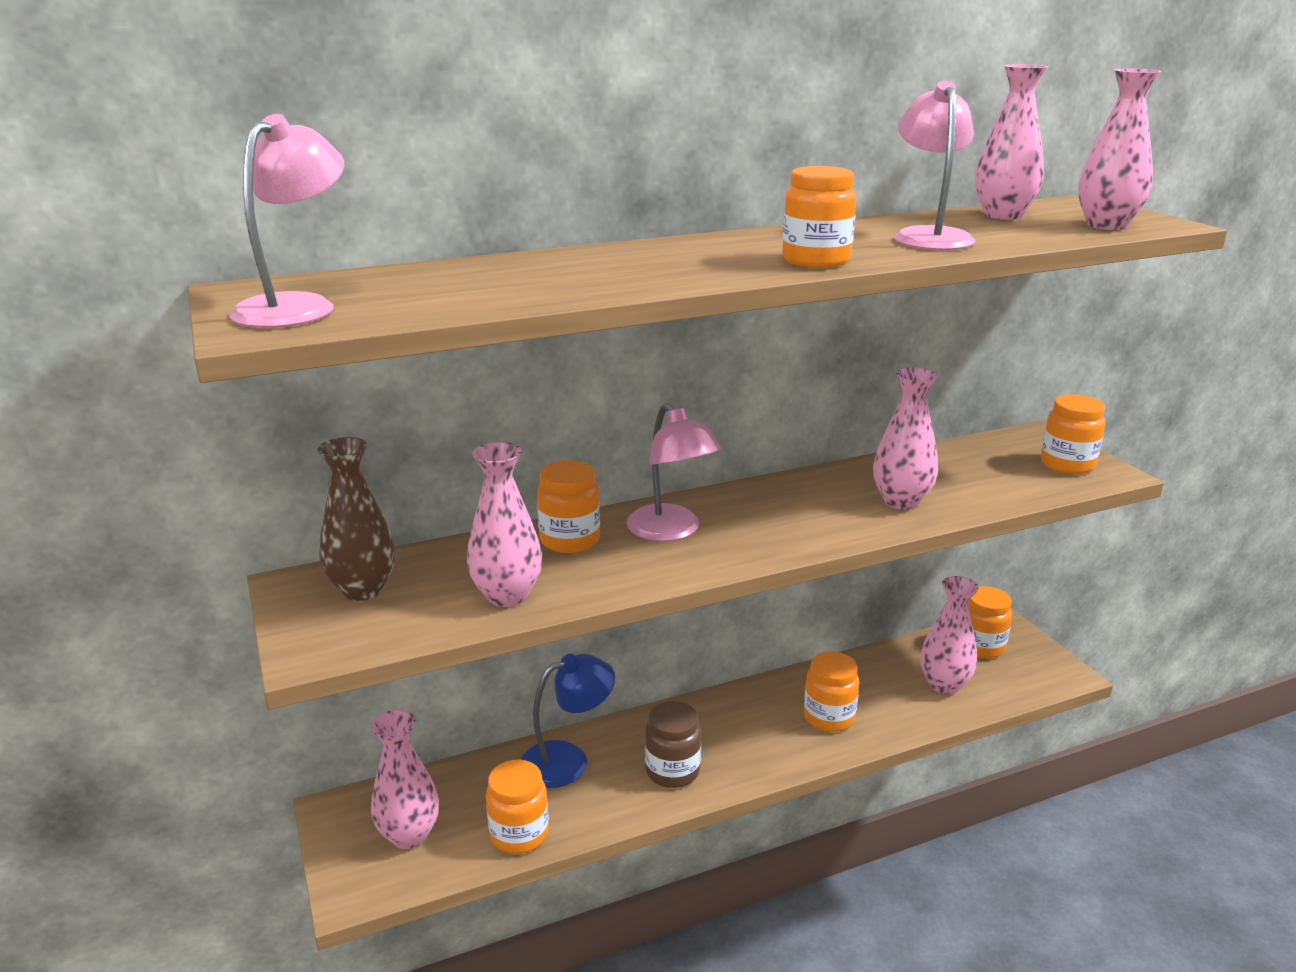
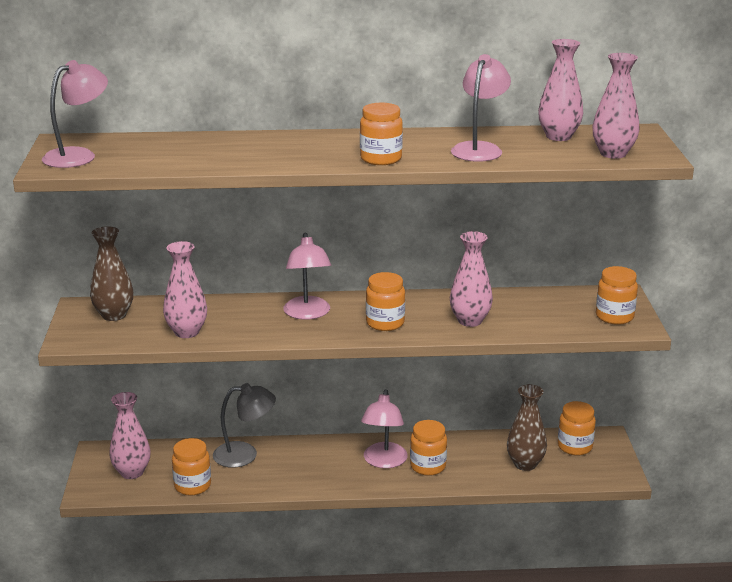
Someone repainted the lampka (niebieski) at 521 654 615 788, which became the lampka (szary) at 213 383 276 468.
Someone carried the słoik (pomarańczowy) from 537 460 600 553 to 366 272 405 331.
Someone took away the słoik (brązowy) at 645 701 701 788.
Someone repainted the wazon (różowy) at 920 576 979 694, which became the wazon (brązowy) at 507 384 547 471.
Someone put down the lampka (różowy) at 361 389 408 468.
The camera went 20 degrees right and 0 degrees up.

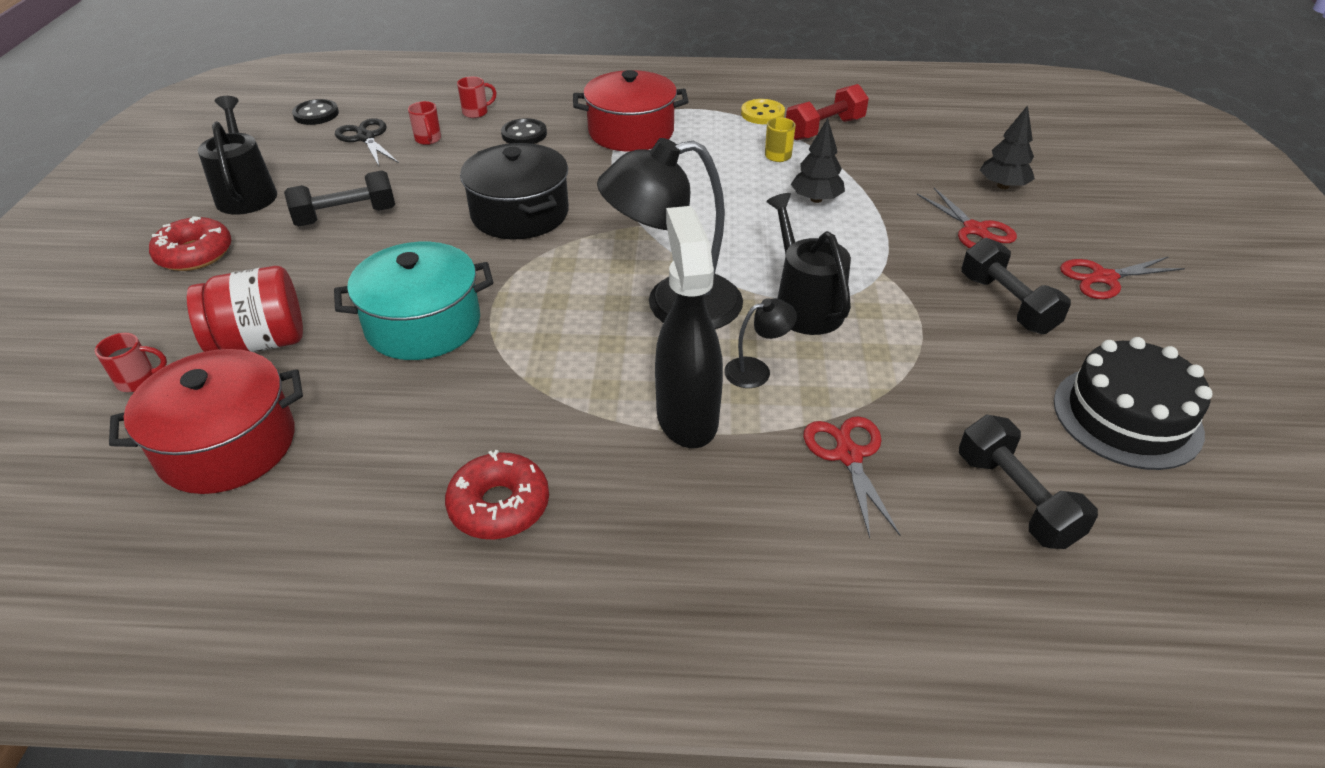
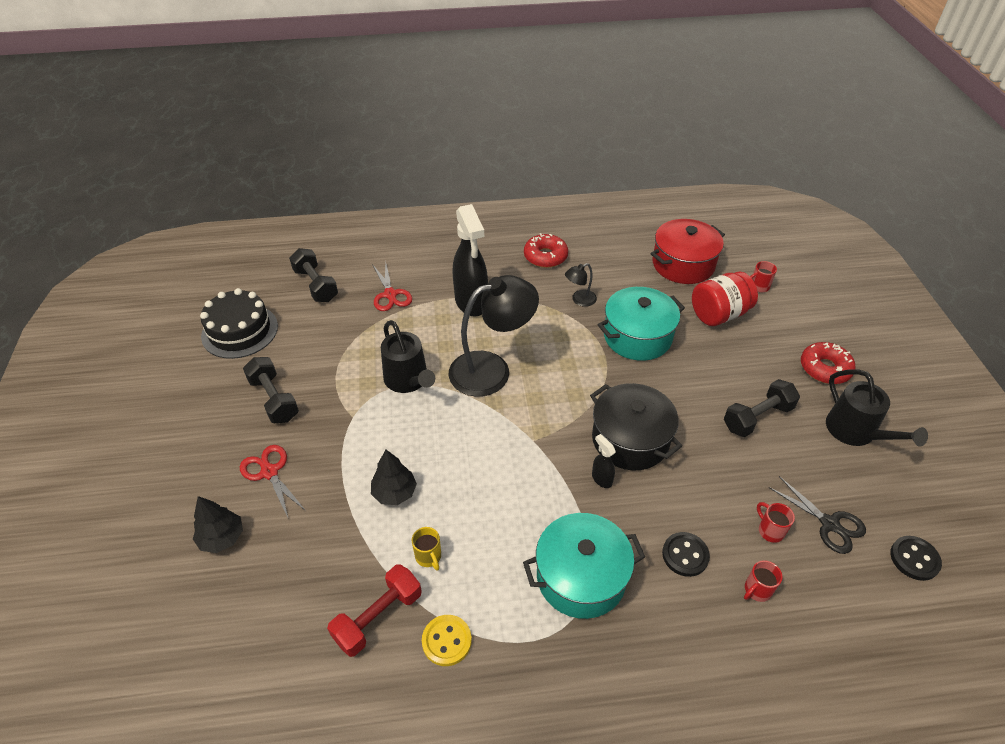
Someone repainted the garnek (czerwony) at 573 70 689 152, which became the garnek (turkusowy) at 523 513 645 619.
Someone carried the lampka (czarny) from 724 298 797 388 to 565 263 597 307.
Someone took away the nożyczki (czerwony) at 1060 256 1185 299.
Someone put down the spryskiwacz (czarny) at 592 434 616 488.
The camera went 170 degrees right and 5 degrees up.

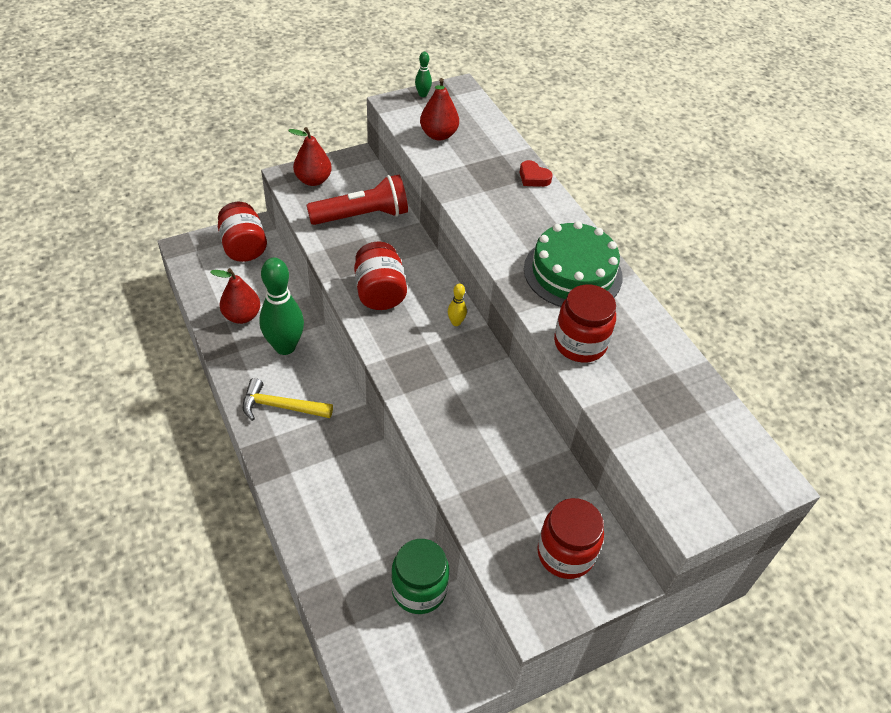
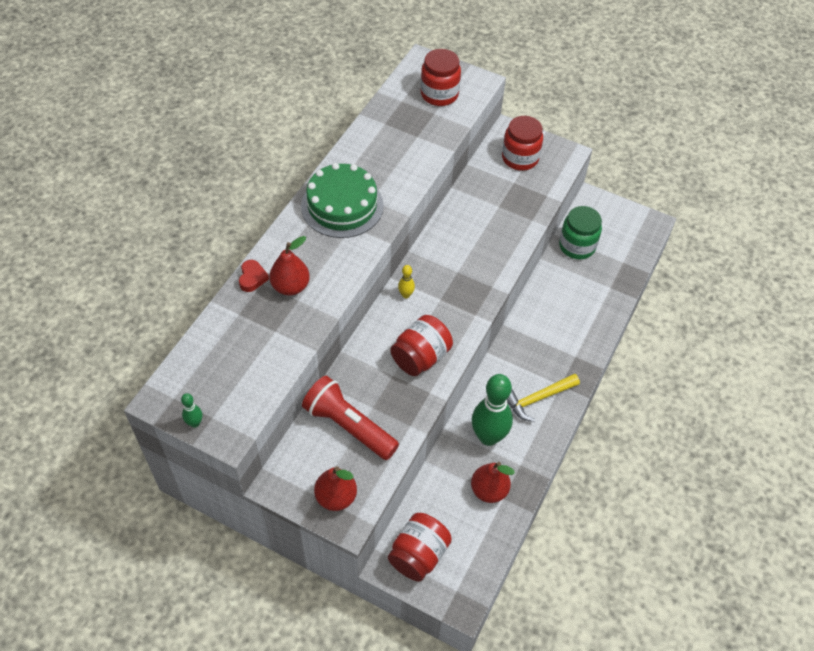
Someone rotated the młotek (żółty) at 242 378 333 421 by 90 degrees clockwise.
Someone carried the gruszka (czerwony) from 420 78 459 141 to 269 236 310 296.
Someone carried the słoik (czerwony) from 554 284 616 363 to 421 49 461 106.
The camera went 125 degrees left and 5 degrees up.

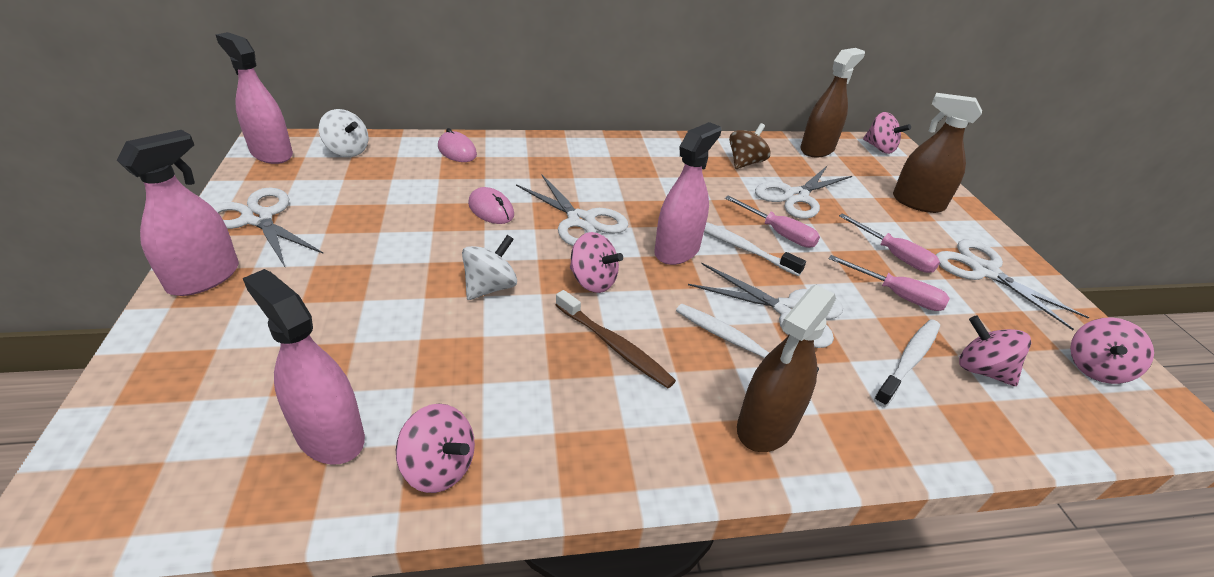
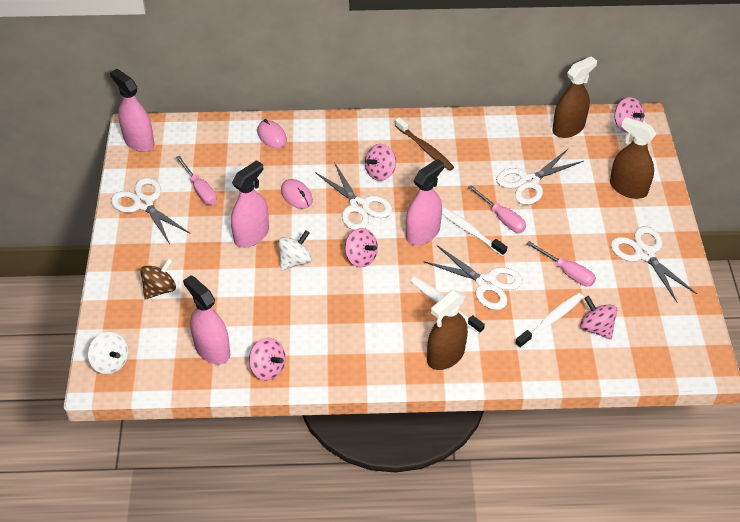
Someone carried the spryskiwacz (różowy) from 117 130 239 296 to 231 160 269 248.
Someone carried the bączek (biały) from 319 109 368 157 to 88 332 128 374.
Someone carried the szczoteczka do zębów (brązowy) from 556 290 676 388 to 395 117 454 171.
Someone carried the bączek (brązowy) from 729 123 770 169 to 140 258 176 300.
Someone carried the śrubokręt (różowy) from 839 213 940 273 to 176 156 217 205.
Someone carried the bączek (różowy) from 1070 317 1154 384 to 365 144 396 181.
The camera went 10 degrees right and 10 degrees up.

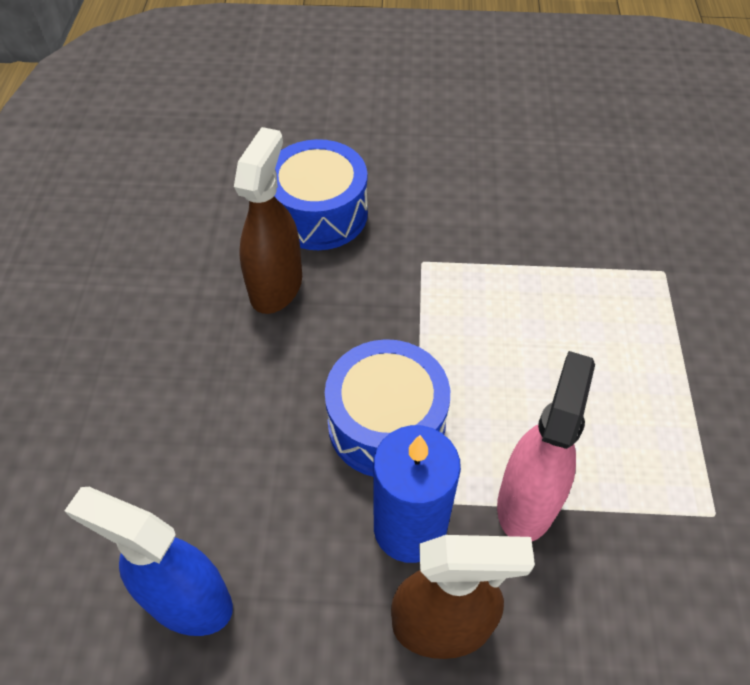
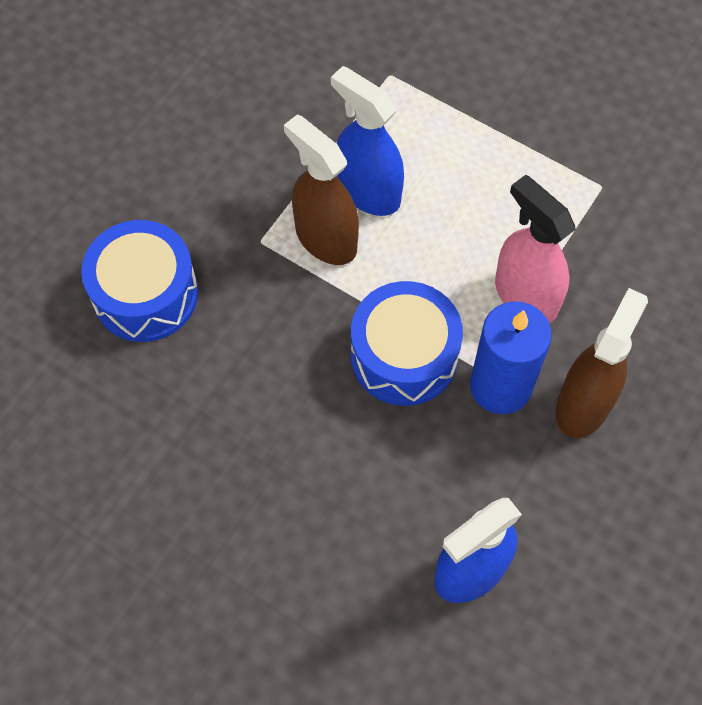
Someone carried the spryskiwacz (brązowy) from 234 127 302 314 to 284 114 359 265.
Someone put down the spryskiwacz (niebieski) at 331 66 404 216.
The camera went 60 degrees left and 10 degrees up.

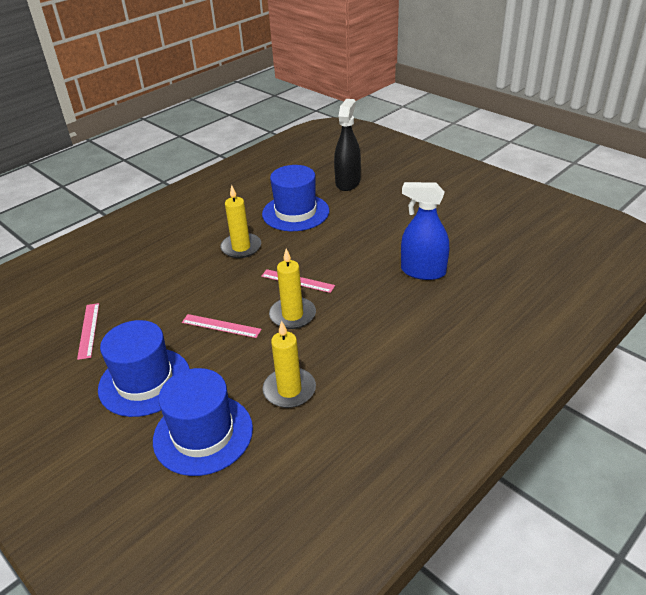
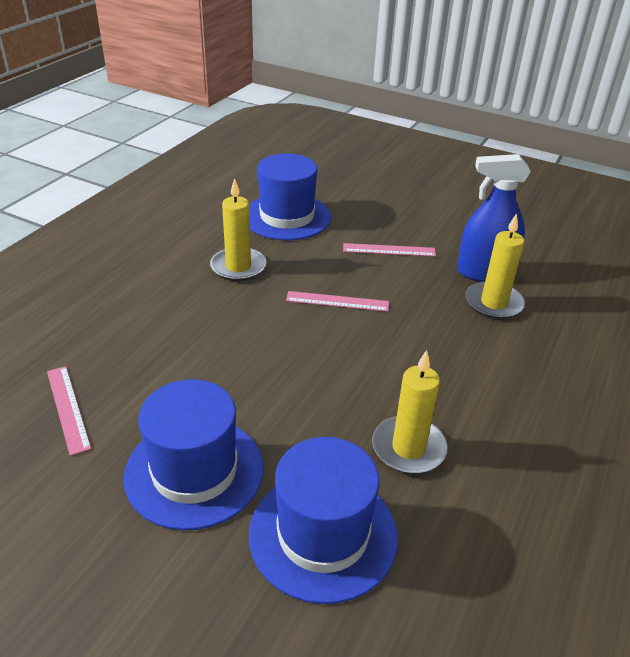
Someone carried the linijka (różowy) from 182 314 262 338 to 343 243 436 257.
Someone carried the świeca (żółty) from 269 249 316 329 to 466 213 525 319.
Someone took away the spryskiwacz (czarny) at 334 99 361 191.
The camera went 20 degrees left and 0 degrees up.

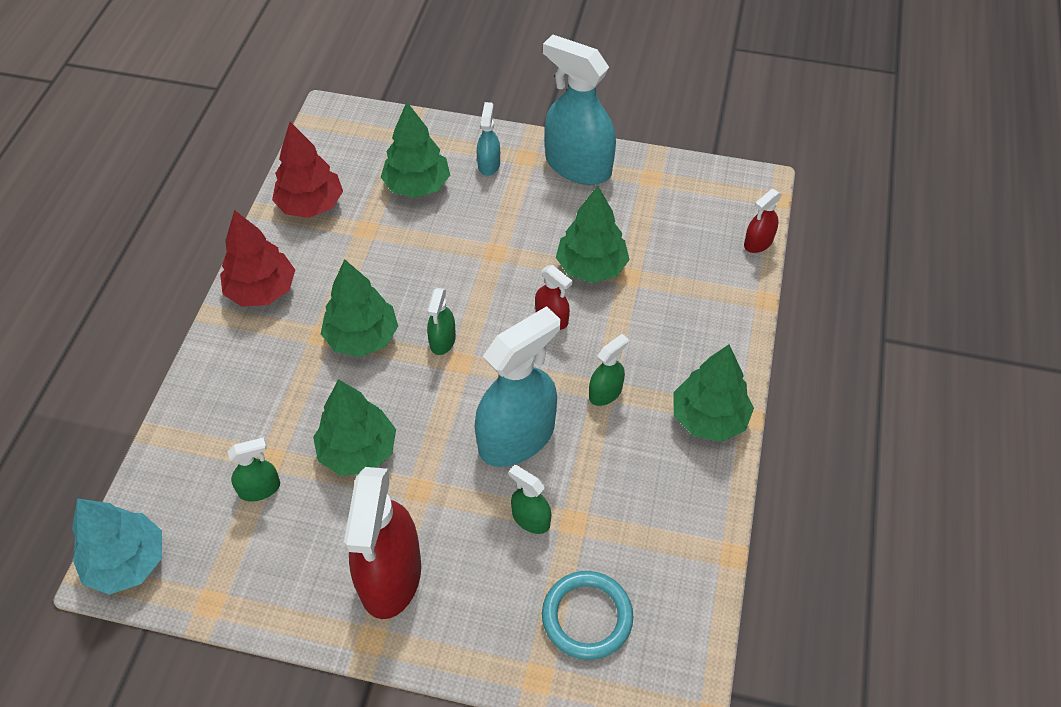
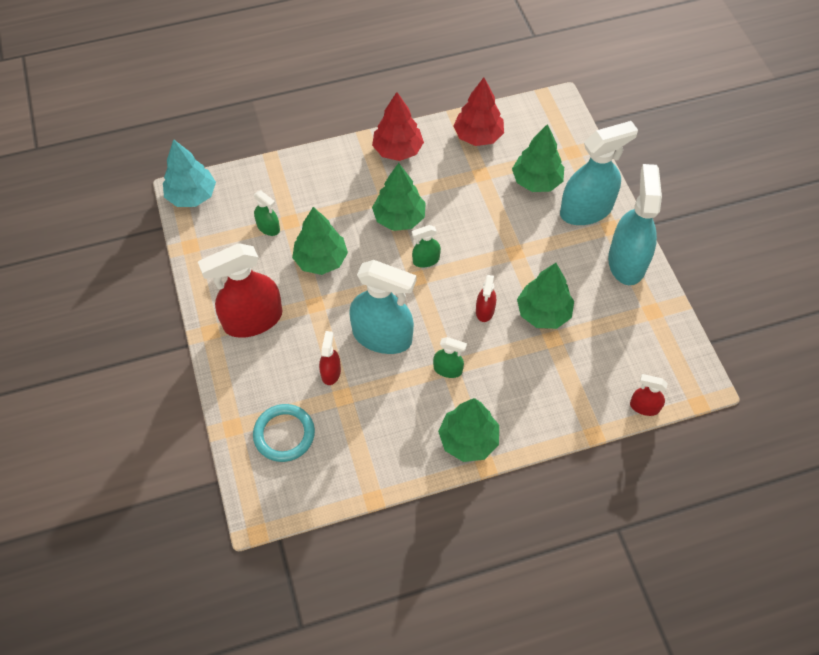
Someone scaled the spryskiwacz (turkusowy) at 477 102 500 176 by 2.13.
Someone repainted the spryskiwacz (zielony) at 509 465 551 534, which became the spryskiwacz (czerwony) at 319 331 341 385.
The camera went 60 degrees right and 5 degrees up.

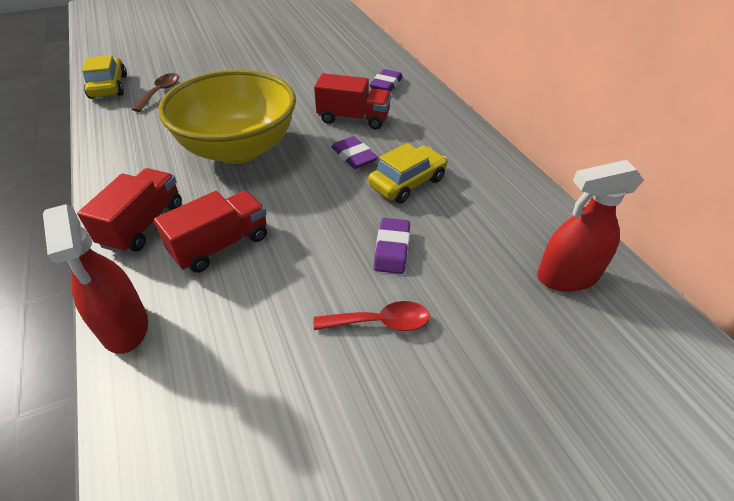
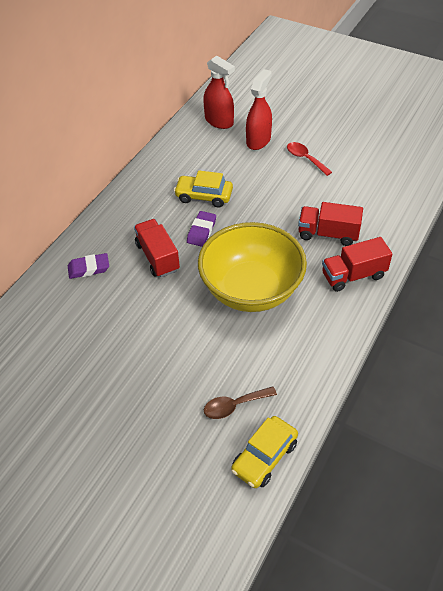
Someone carried the spryskiwacz (czerwony) from 43 204 148 354 to 246 69 272 150.
Someone took away the gumka do mazania (fioletowy) at 374 218 410 274.
The camera went 125 degrees left and 5 degrees up.

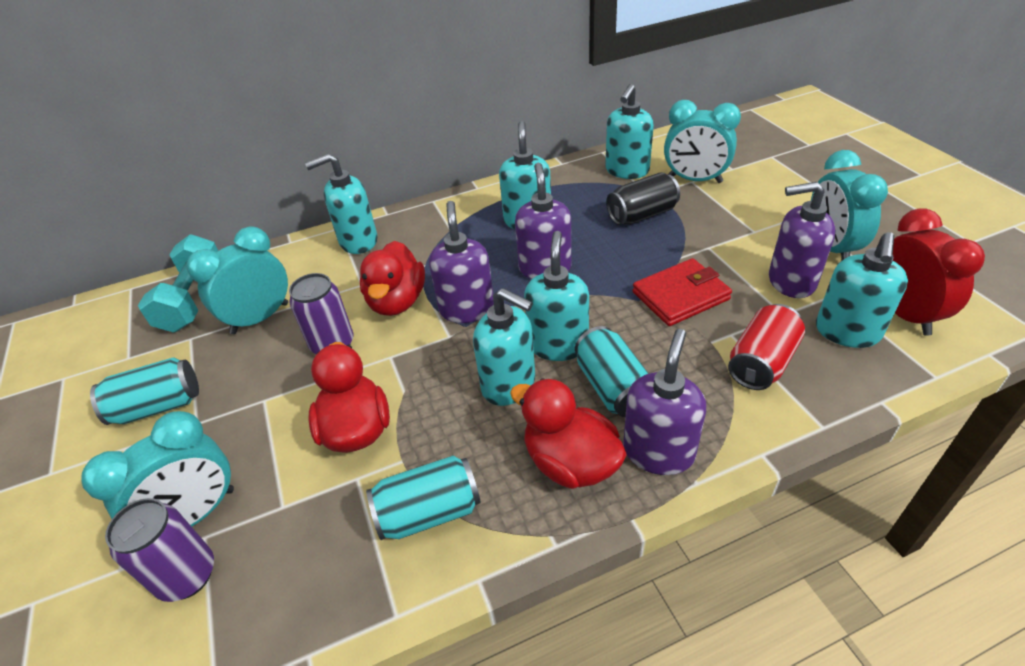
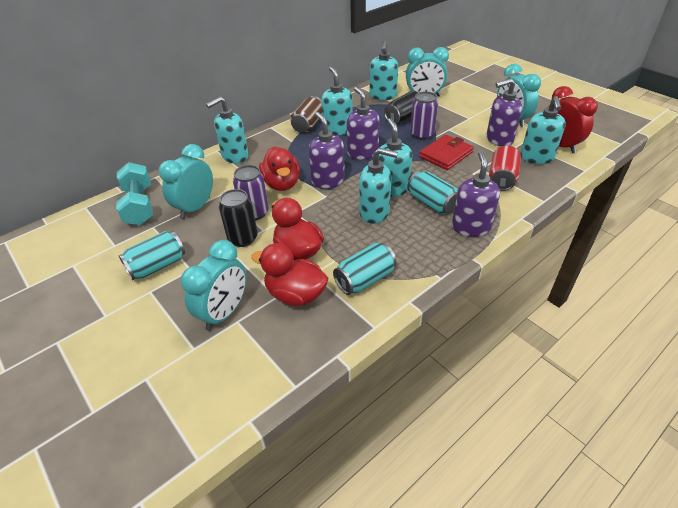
Someone carried the puszka (fioletowy) from 105 498 214 602 to 410 91 438 140.
Someone carried the kaczka (czerwony) from 510 378 627 489 to 251 243 328 306.
Someone put down the puszka (czarny) at 219 189 258 247.
Someone put down the puszka (brązowy) at 290 96 322 133.
The camera went 20 degrees left and 0 degrees up.

